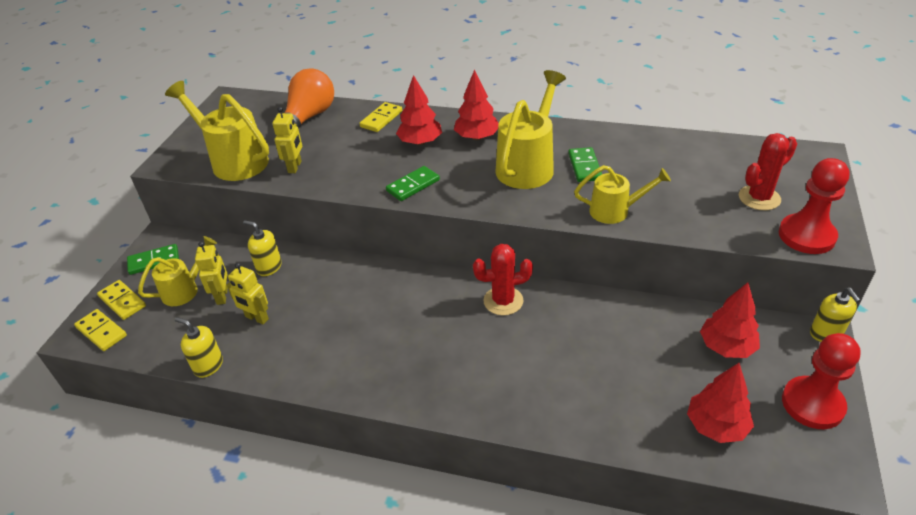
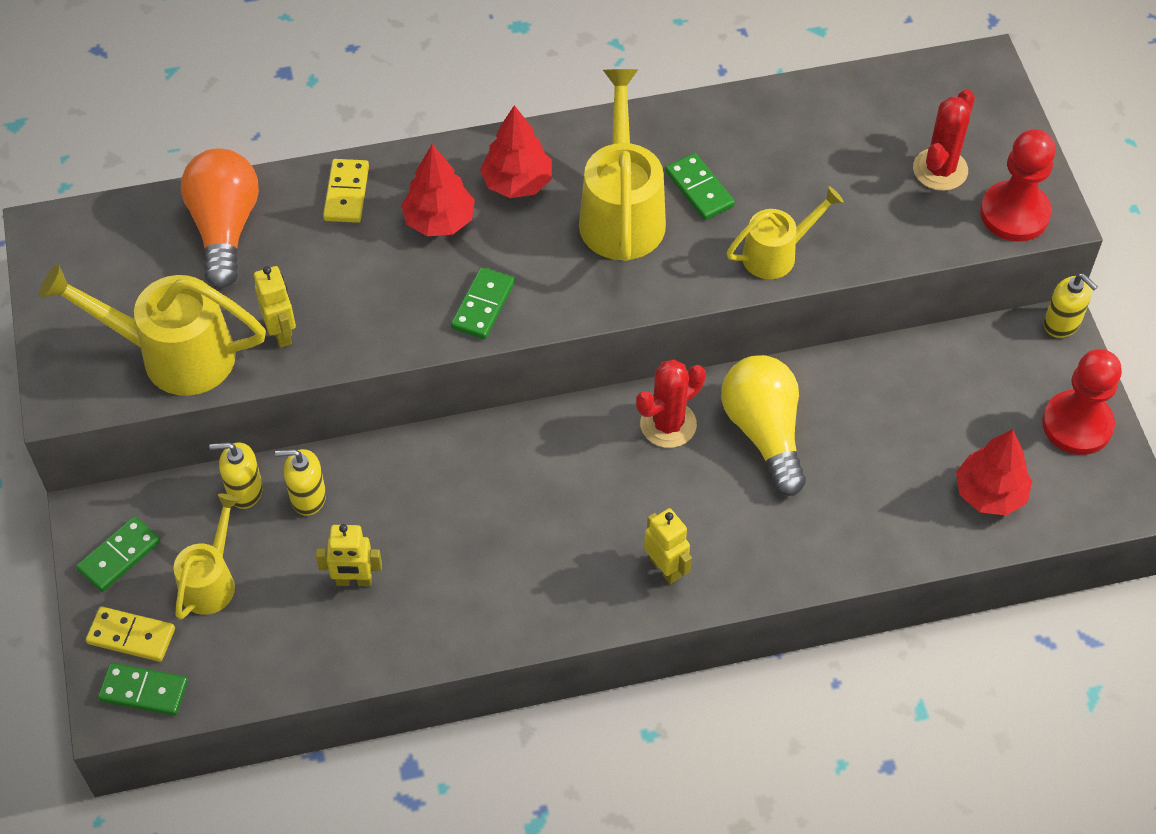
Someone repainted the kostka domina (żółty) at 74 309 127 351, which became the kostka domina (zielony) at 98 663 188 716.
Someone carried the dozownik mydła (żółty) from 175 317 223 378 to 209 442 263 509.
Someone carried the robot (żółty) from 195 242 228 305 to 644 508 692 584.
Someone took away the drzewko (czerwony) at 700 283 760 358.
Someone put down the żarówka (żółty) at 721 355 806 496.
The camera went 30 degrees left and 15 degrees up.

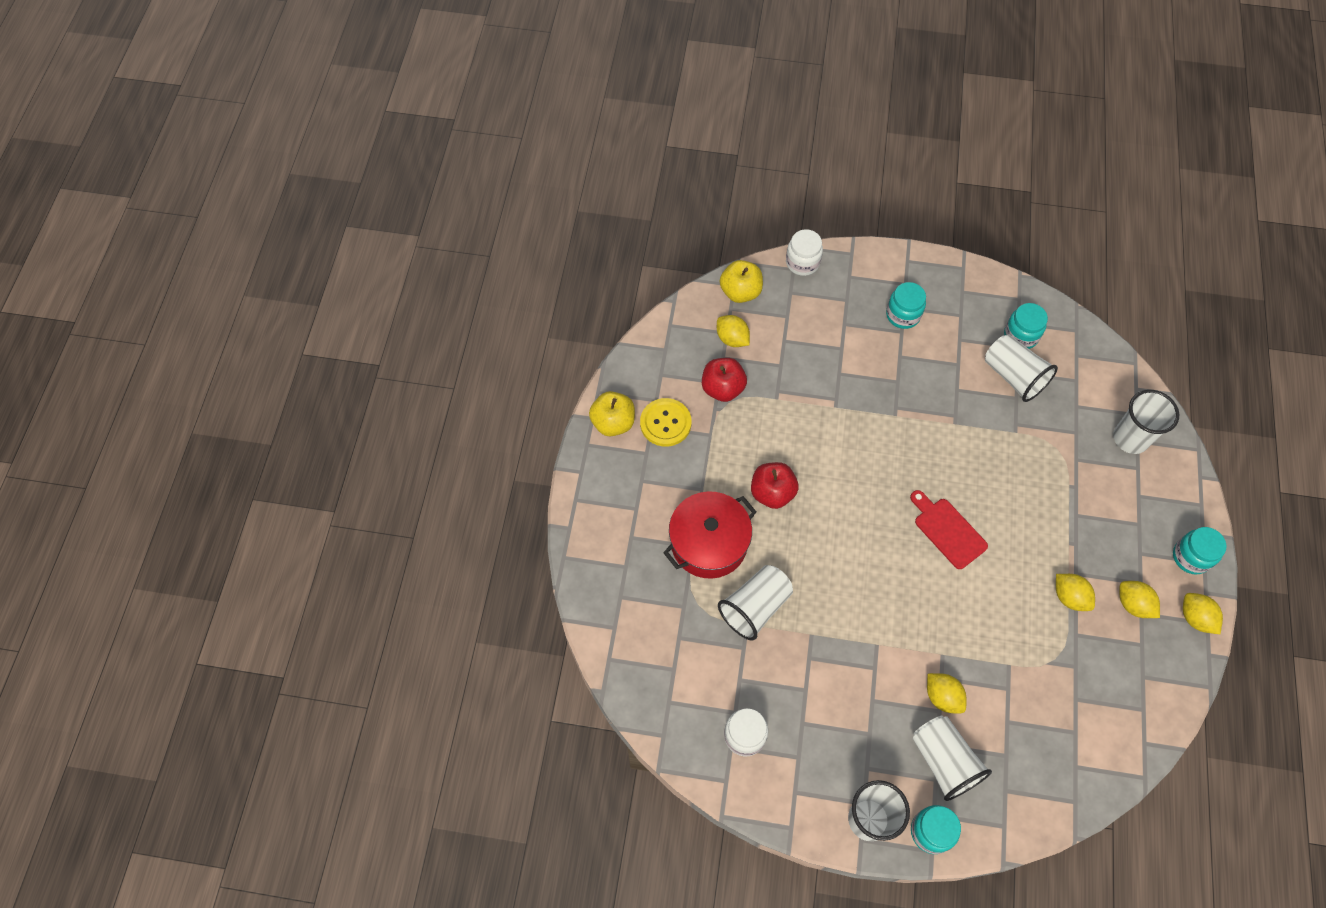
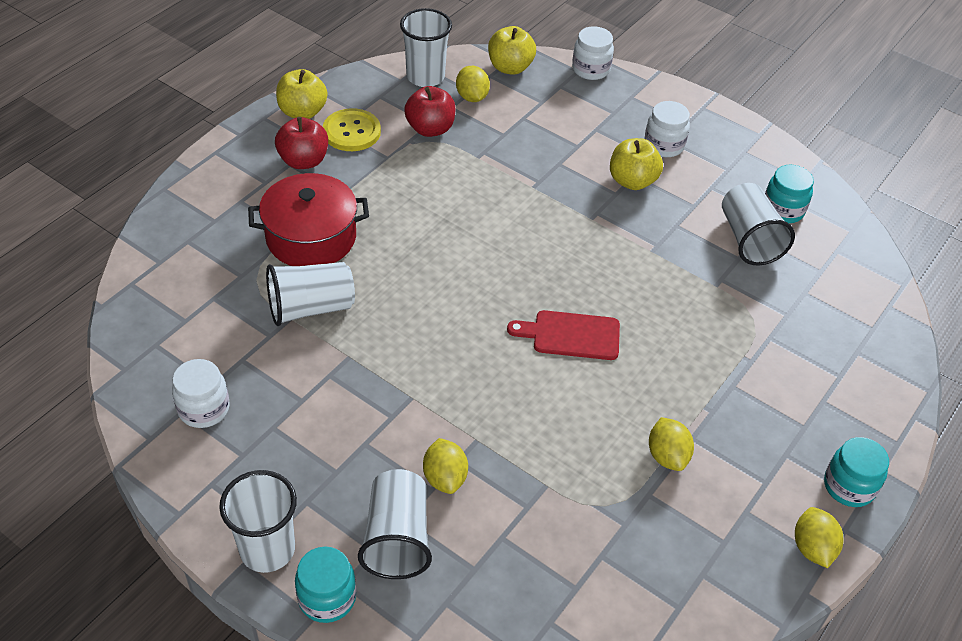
Someone carried the jabłko (czerwony) from 751 462 799 509 to 275 117 328 169.
Someone repainted the słoik (turkusowy) at 886 282 926 329, which became the słoik (biały) at 644 101 690 157.
Someone rotated the deska do krojenia (czerwony) at 910 490 988 569 by 75 degrees counterclockwise.
Someone carried the szklanka (biały) from 1113 390 1179 454 to 400 8 452 87.
Someone took away the cytryna (żółty) at 1119 581 1160 618.
Someone put down the jabłko (żółty) at 610 138 663 190.
The camera went 25 degrees right and 15 degrees down.

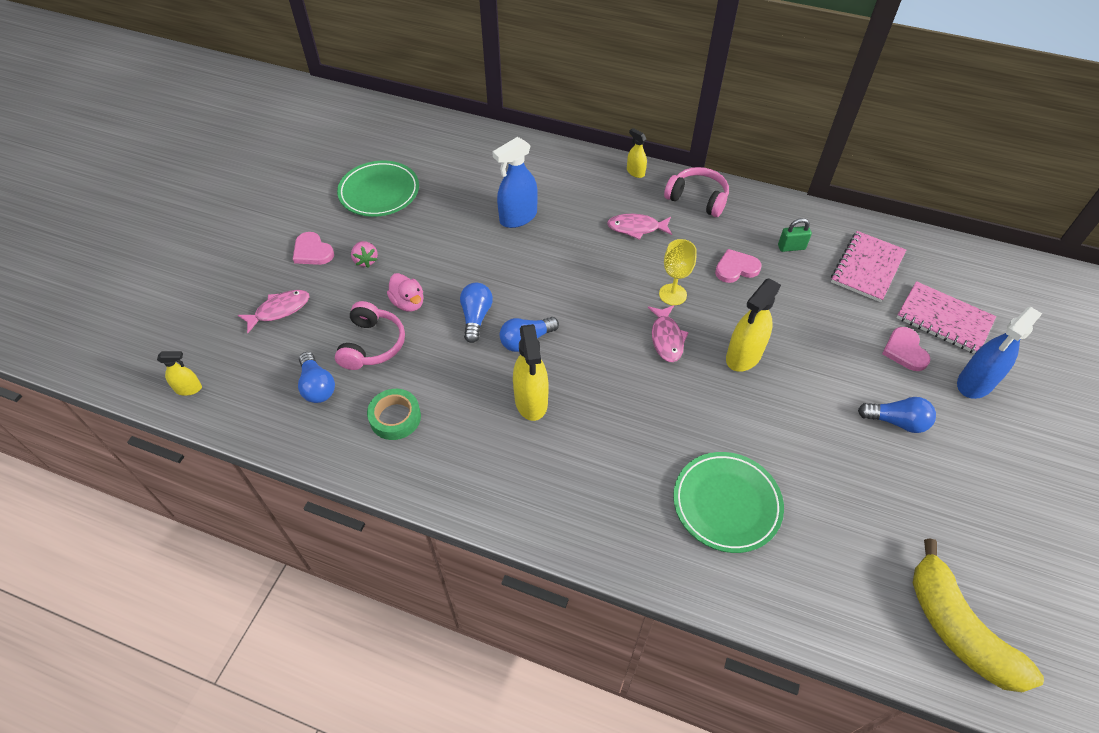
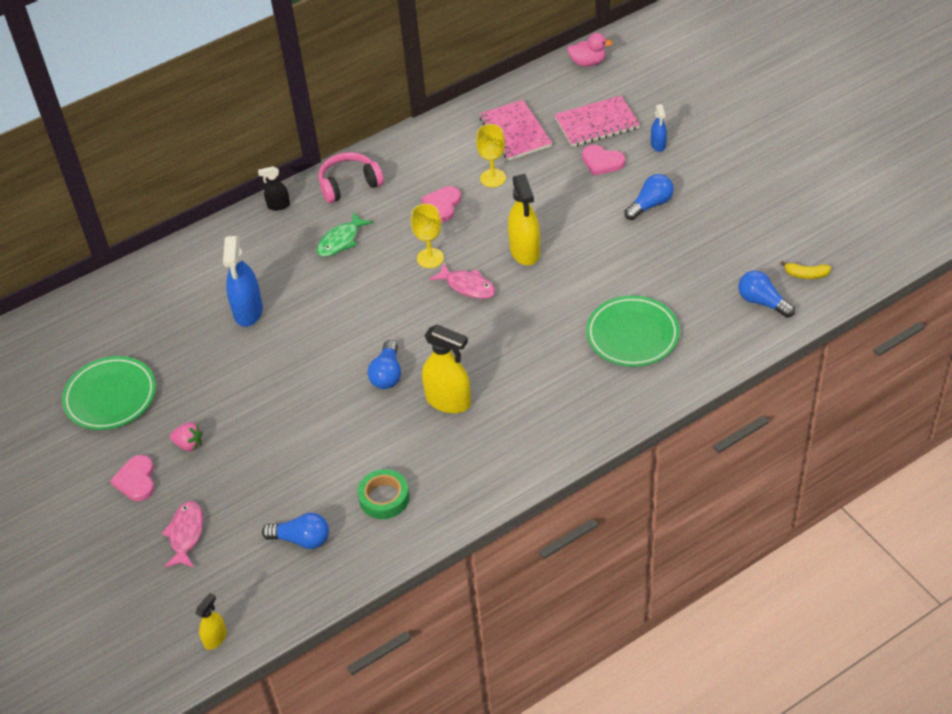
Someone rotated the serce (różowy) at 293 232 334 265 by 90 degrees clockwise.
Someone took away the słuchawki (różowy) at 335 301 405 370.
Someone carried the kaczka (różowy) from 387 273 423 312 to 567 33 613 66.
Someone carried the żarówka (niebieski) from 460 283 493 343 to 738 271 795 318.
Someone repainted the ryba (różowy) at 607 214 672 240, which became the ryba (zielony) at 316 212 373 257.
Someone repainted the spryskiwacz (żółty) at 627 128 647 178, which became the spryskiwacz (czarny) at 258 166 290 211.
Someone took away the kłódka (zielony) at 778 218 812 252.
Someone scaled the banan (żółty) at 913 538 1044 692 by 0.41.
Someone scaled the spryskiwacz (niebieski) at 957 307 1042 399 by 0.54.
Someone put down the kielich (żółty) at 476 124 506 187.
The camera went 50 degrees left and 5 degrees down.

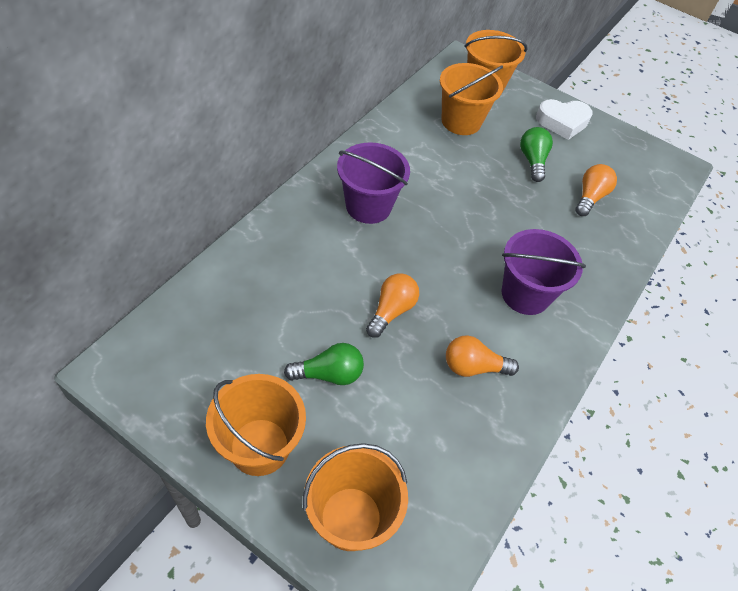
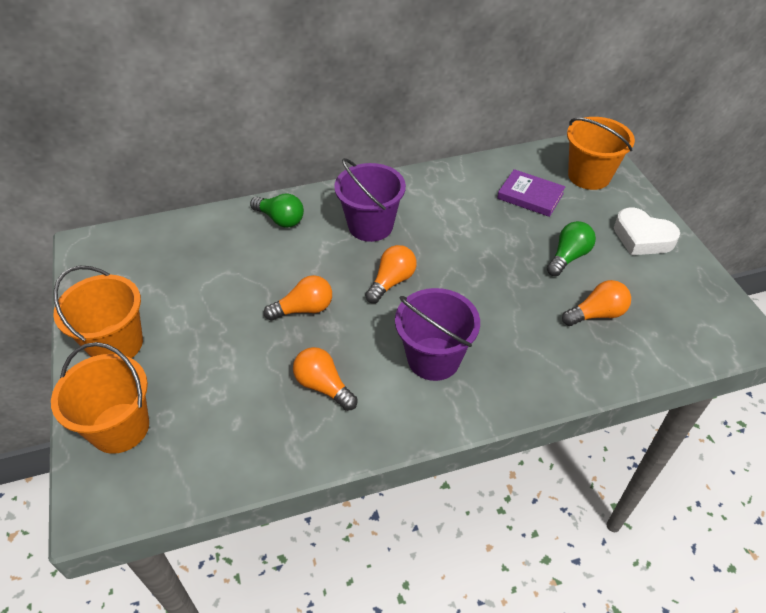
Someone carried the żarówka (zielony) from 284 343 364 385 to 250 194 304 228.
Someone swapped the wiadro (pomarańczowy) at 440 63 503 135 for the książka (fioletowy) at 497 169 566 217.
Someone put down the żarówka (pomarańczowy) at 365 245 416 303.
The camera went 45 degrees right and 5 degrees down.

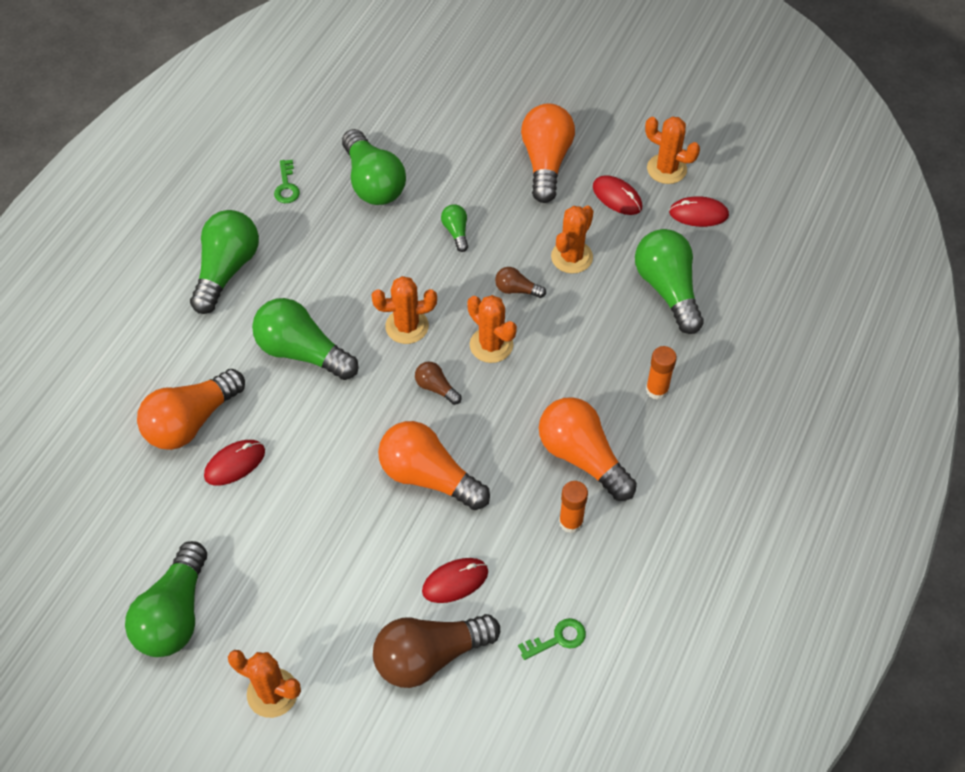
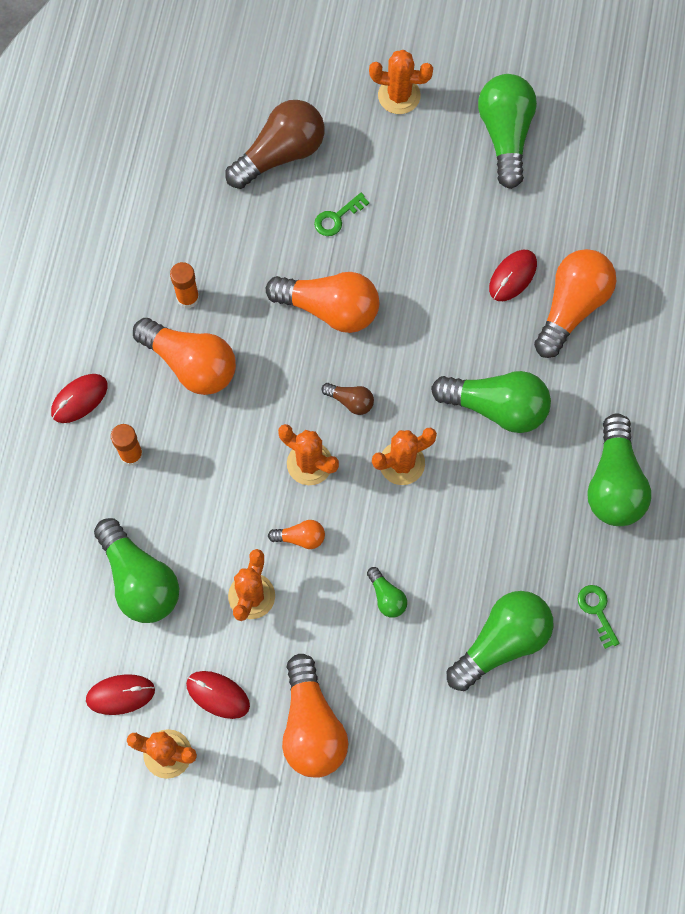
Someone rotated the żarówka (zielony) at 342 129 406 205 by 90 degrees clockwise.
Someone carried the myszka (czerwony) from 422 558 488 603 to 51 374 108 423.
Someone repainted the żarówka (brązowy) at 495 267 546 298, which became the żarówka (pomarańczowy) at 268 520 325 549.
Someone carried the klucz (zielony) from 518 618 586 660 to 314 193 369 236.
The camera went 165 degrees right and 15 degrees up.

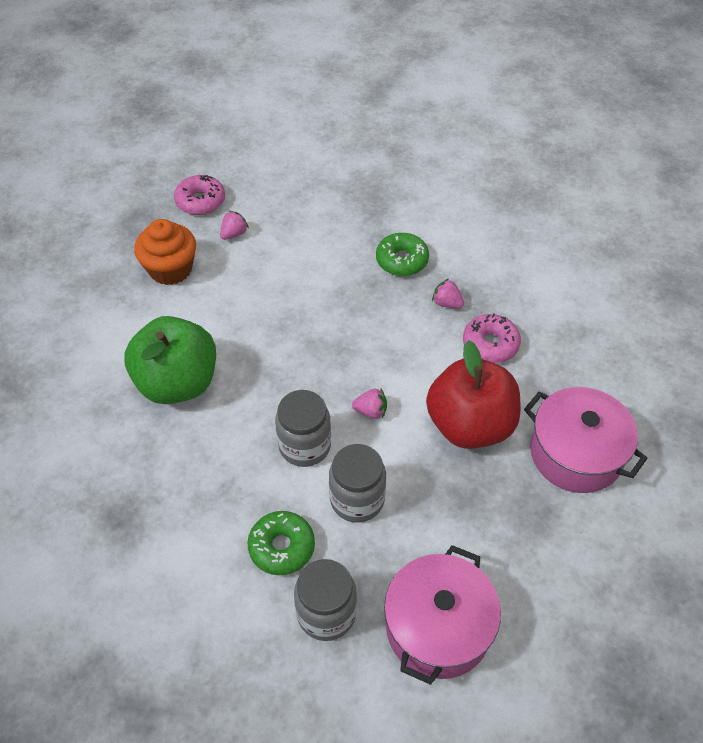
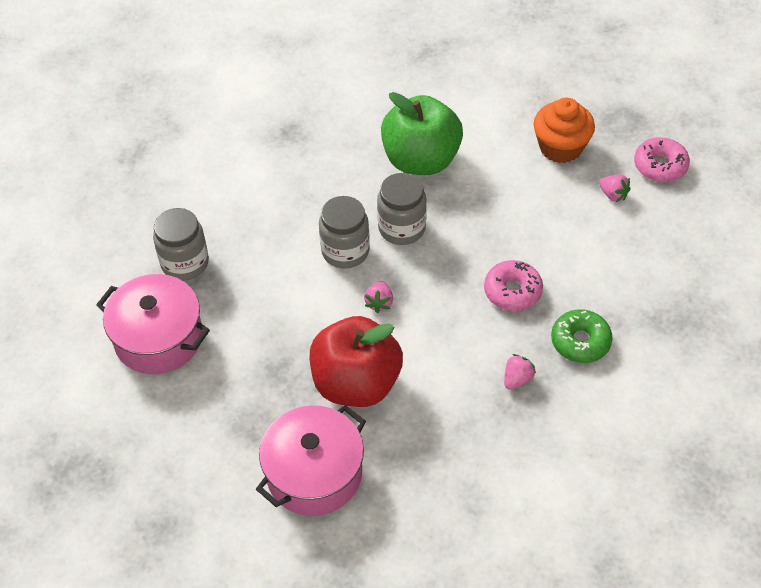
Someone took away the donut (zielony) at 248 511 315 575.
Someone carried the słoik (szary) from 329 444 386 523 to 377 173 427 245.
Someone carried the donut (różowy) from 463 313 521 363 to 484 260 543 311.
The camera went 95 degrees right and 0 degrees up.

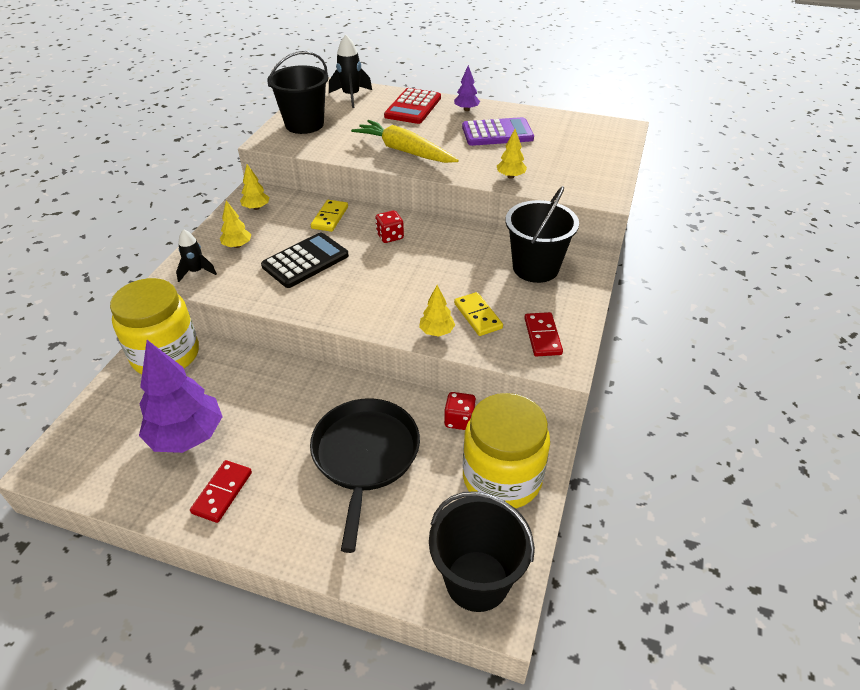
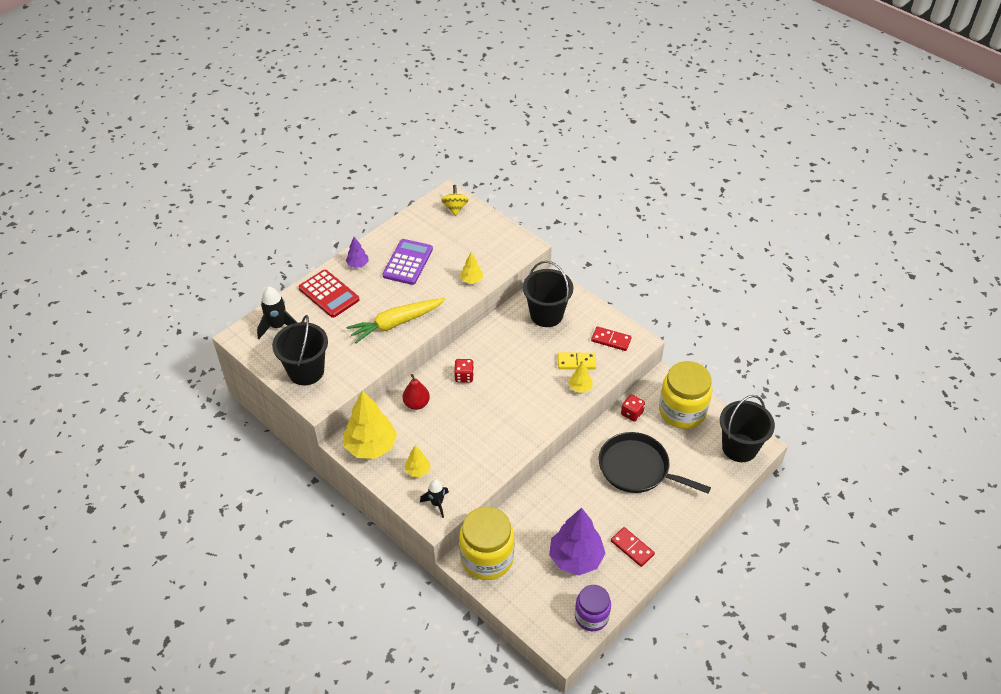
Someone scaled the drzewko (żółty) at 240 164 270 210 by 2.09.
Someone took away the kalkulator (czarny) at 261 232 349 288.
Someone swapped the kostka domina (żółty) at 311 200 348 232 for the gruszka (czerwony) at 403 374 430 410.
Someone put down the bączek (żółty) at 441 185 469 216.
Someone put down the słoik (fioletowy) at 575 585 611 631.
The camera went 65 degrees left and 5 degrees up.

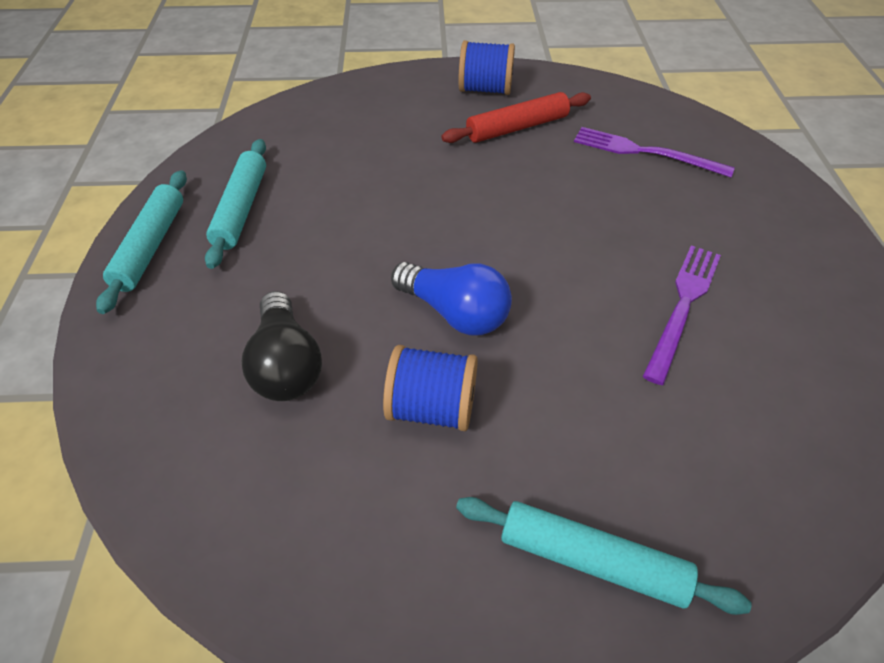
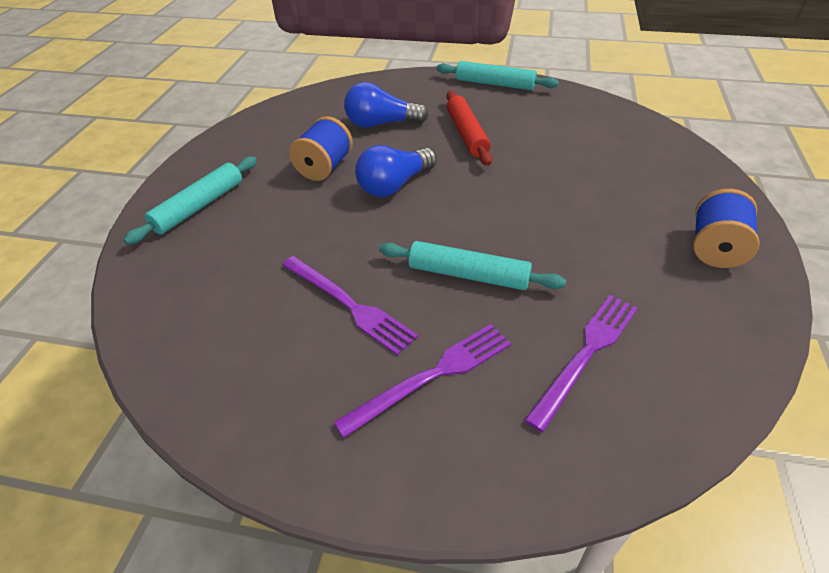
Someone carried the wałek do ciasta (turkusowy) from 205 139 266 269 to 379 241 566 290.
Someone repainted the żarówka (czarny) at 241 291 322 401, which became the żarówka (niebieski) at 344 82 429 128.
Someone carried the wałek do ciasta (czerwony) from 441 92 591 143 to 446 91 492 166.
Someone put down the widelec (fioletowy) at 333 324 511 438.
The camera went 105 degrees right and 5 degrees down.

